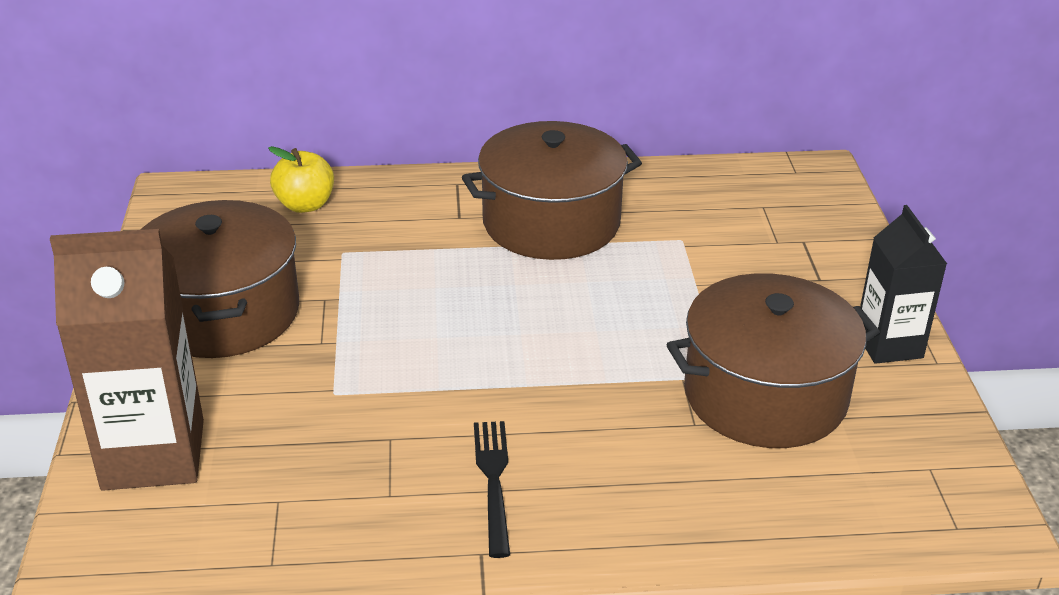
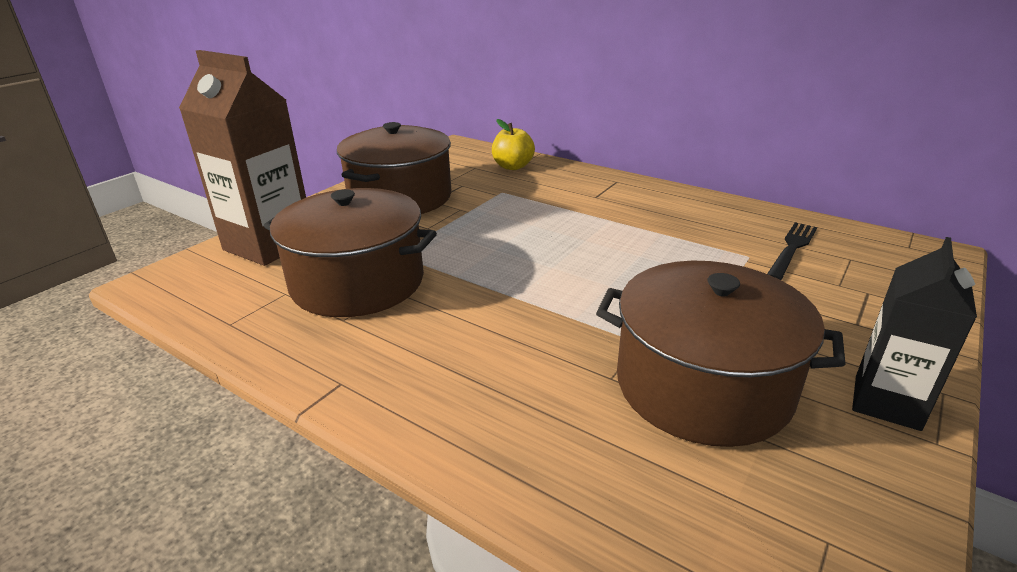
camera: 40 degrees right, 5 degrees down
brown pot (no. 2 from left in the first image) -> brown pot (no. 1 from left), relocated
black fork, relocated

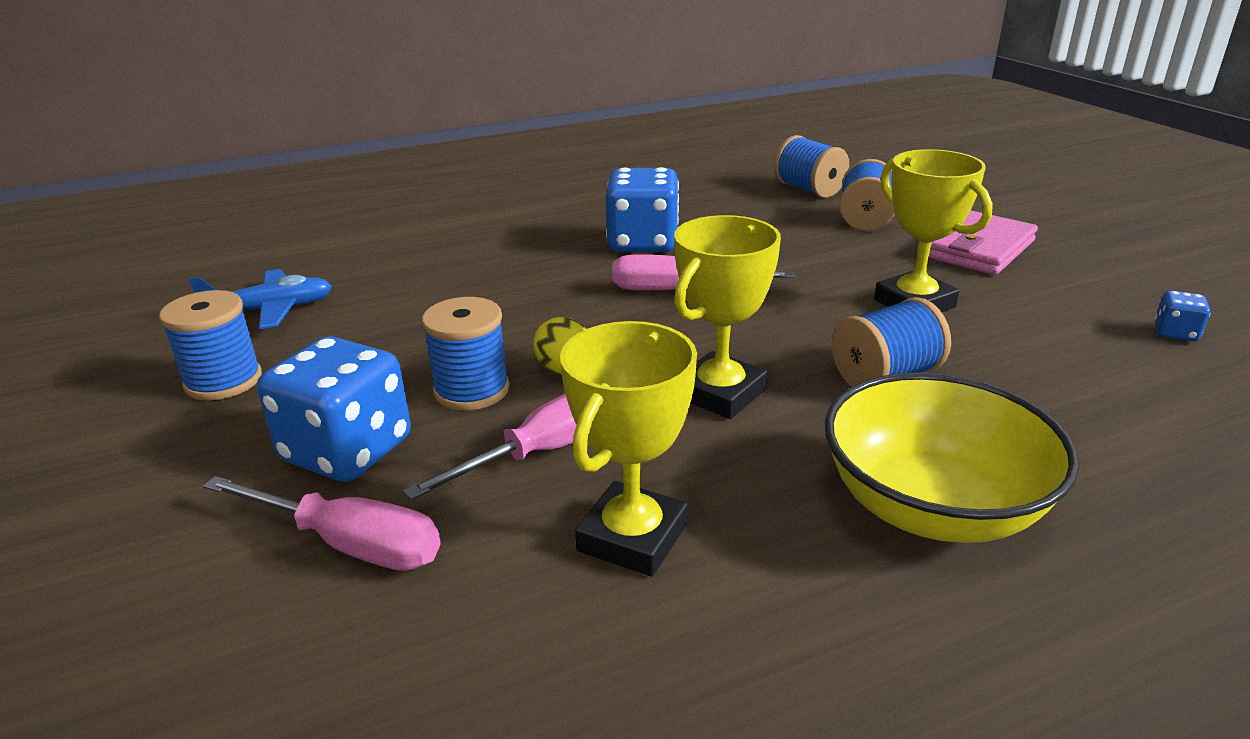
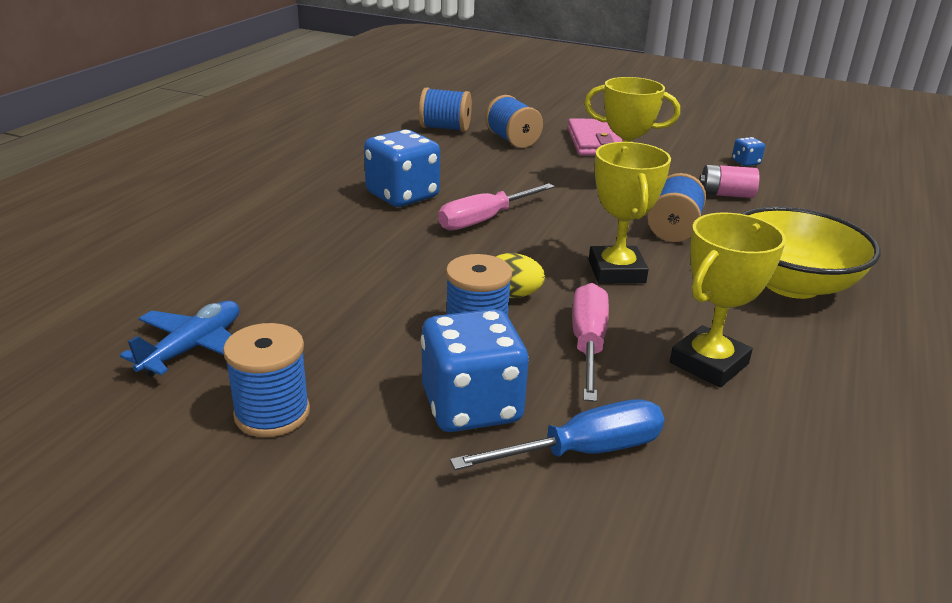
camera: 45 degrees left, 0 degrees up
pink screwdriver (no. 1 from left) -> blue screwdriver
yellow trophy (no. 1 from left in the first image) -> yellow trophy (no. 3 from left), 60 degrees clockwise
none -> pink battery

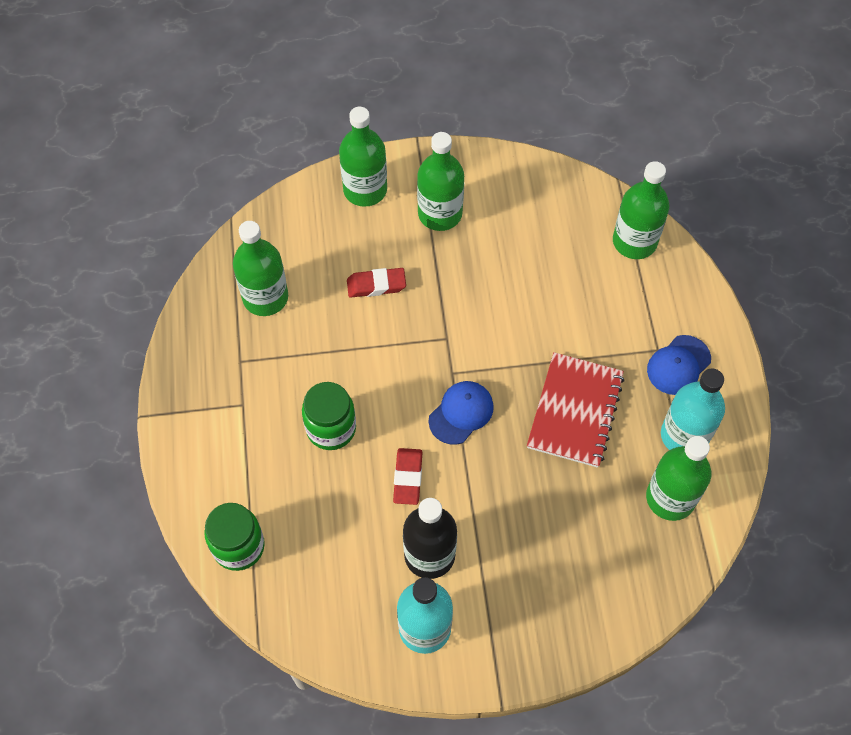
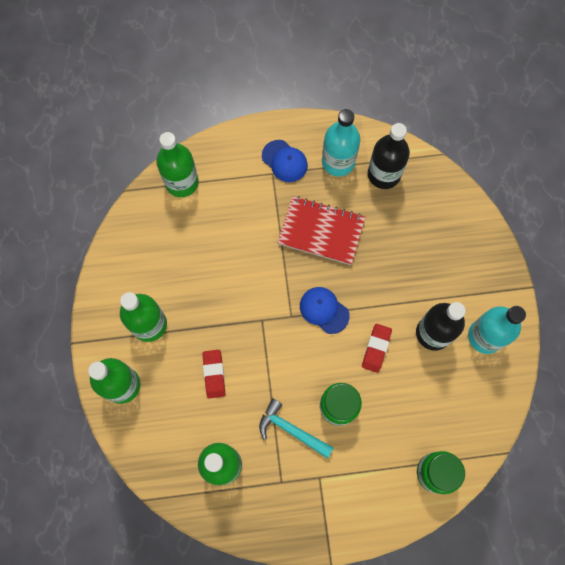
camera: 90 degrees left, 10 degrees up
none -> turquoise hammer
red eraser (no. 2 from left), 75 degrees counterclockwise
green bottle (no. 5 from left) -> black bottle (no. 1 from left)

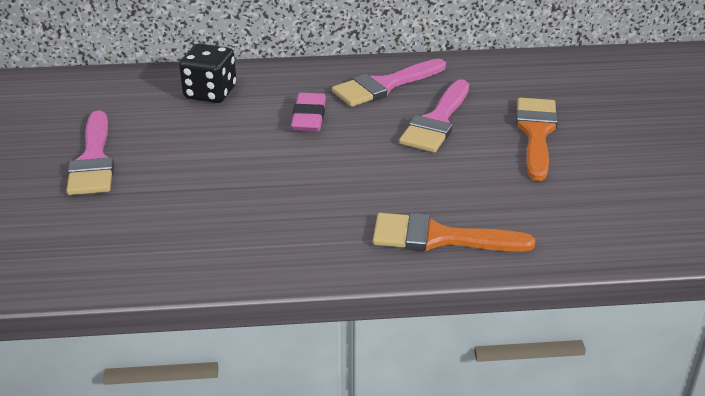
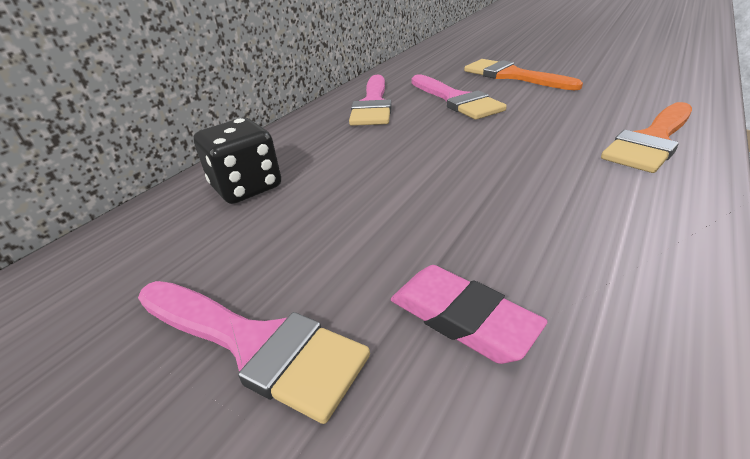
camera: 50 degrees left, 0 degrees up
pink eraser, relocated

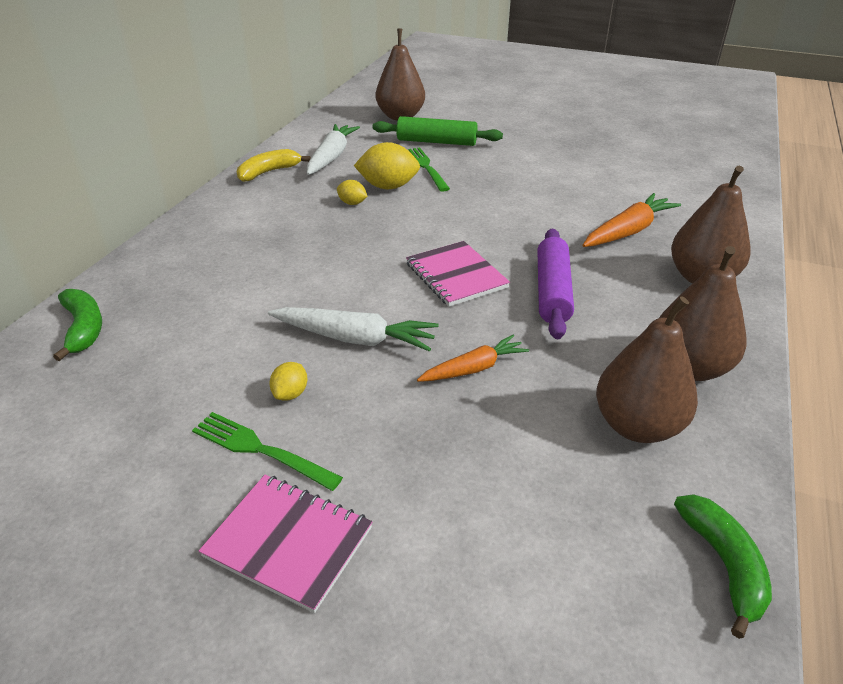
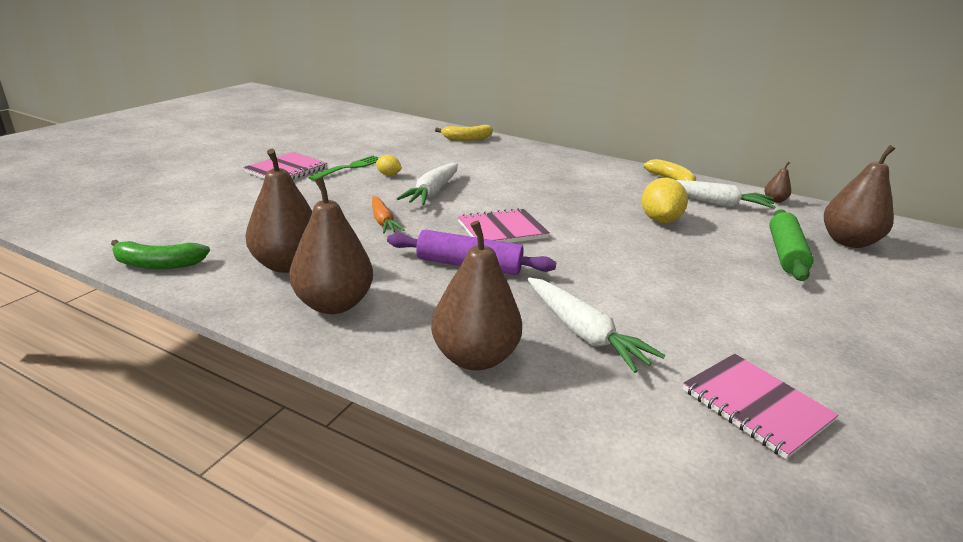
camera: 95 degrees right, 10 degrees down
green banana (no. 1 from left) -> yellow banana (no. 1 from left)
orange carrot (no. 2 from left) -> white carrot (no. 2 from left)
none -> pink notebook (no. 3 from left)
none -> brown pear (no. 4 from left)
yellow lemon (no. 2 from left) -> none
green fork (no. 2 from left) -> none

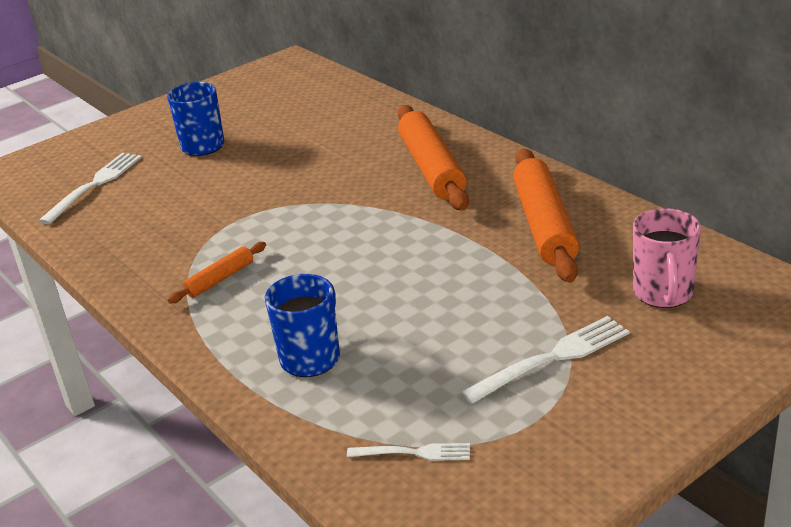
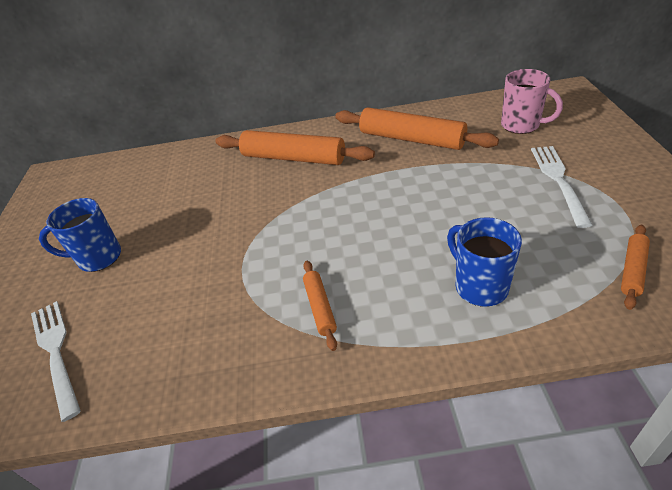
camera: 55 degrees left, 10 degrees up
white fork (no. 2 from left) -> orange rolling pin (no. 4 from left)

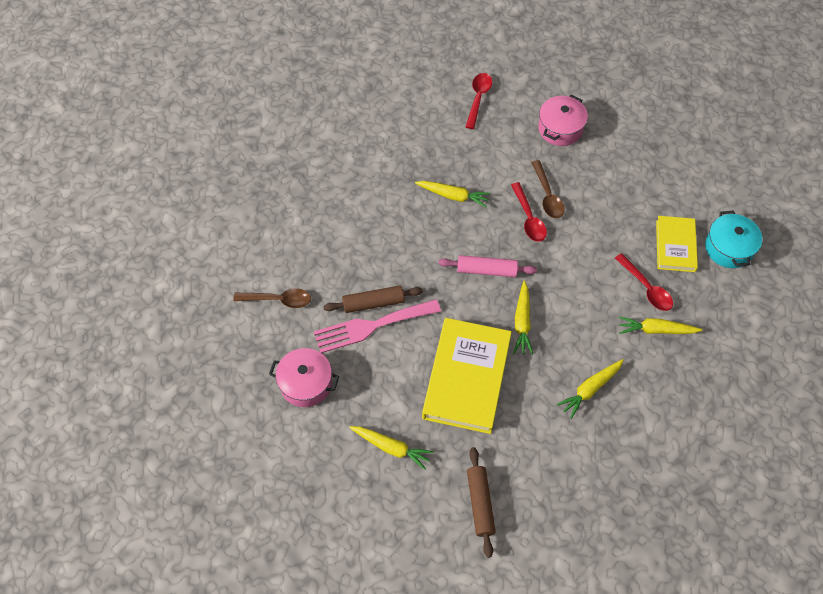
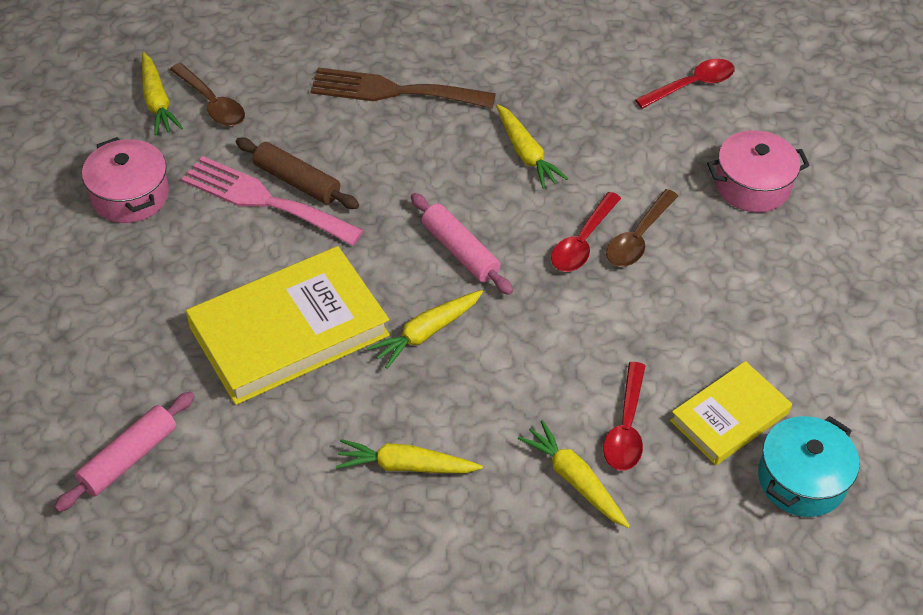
camera: 45 degrees right, 10 degrees down
brown rolling pin (no. 2 from left) -> pink rolling pin (no. 1 from left)
yellow carrot (no. 1 from left), relocated
none -> brown fork

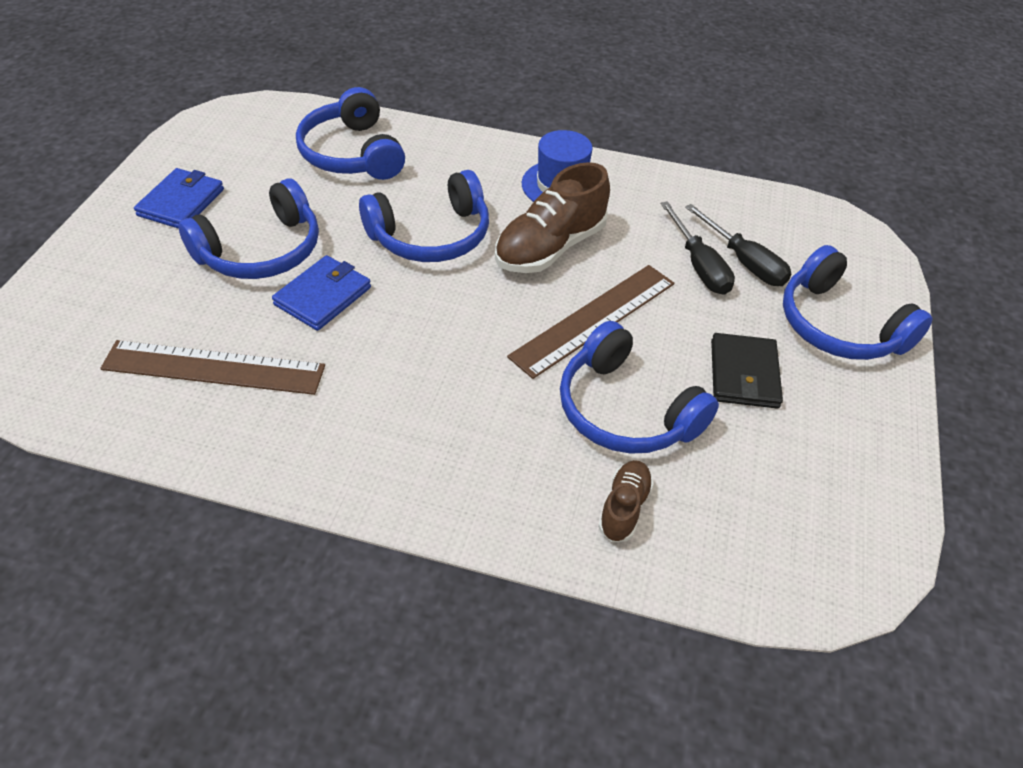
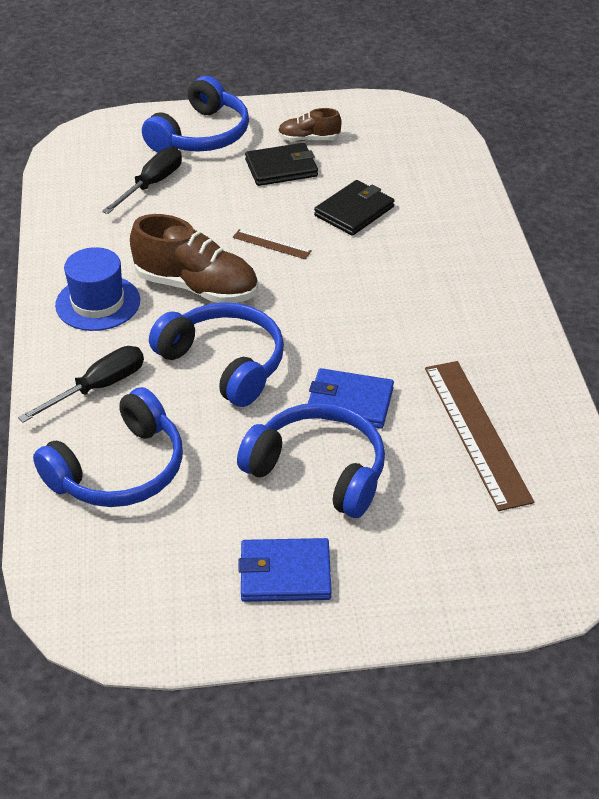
camera: 110 degrees left, 5 degrees down
black screwdriver (no. 1 from left), relocated
brown ruler (no. 2 from left in the first image) -> brown ruler (no. 1 from left), x0.47
brown shoe (no. 2 from left), relocated
blue headphones (no. 4 from left) -> black wallet (no. 2 from left)

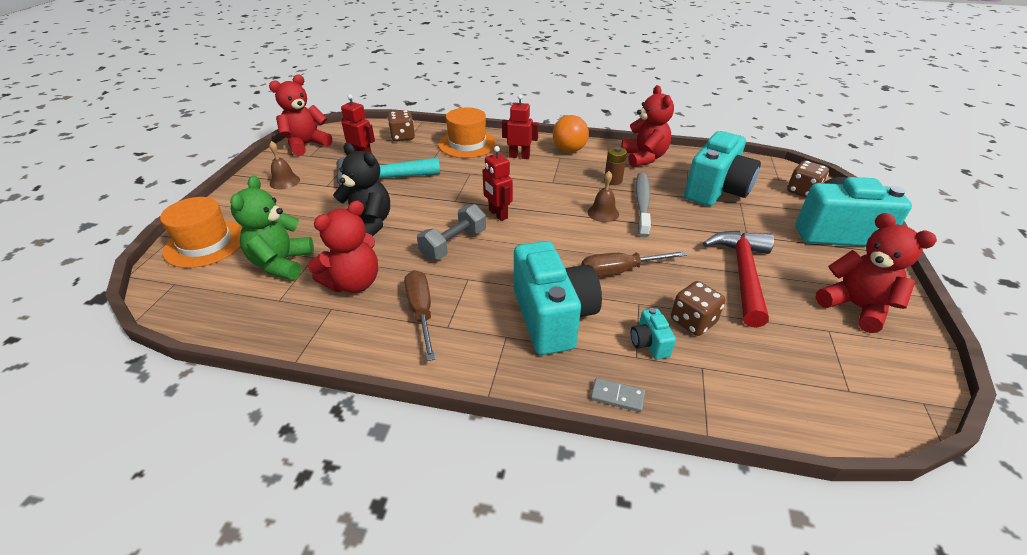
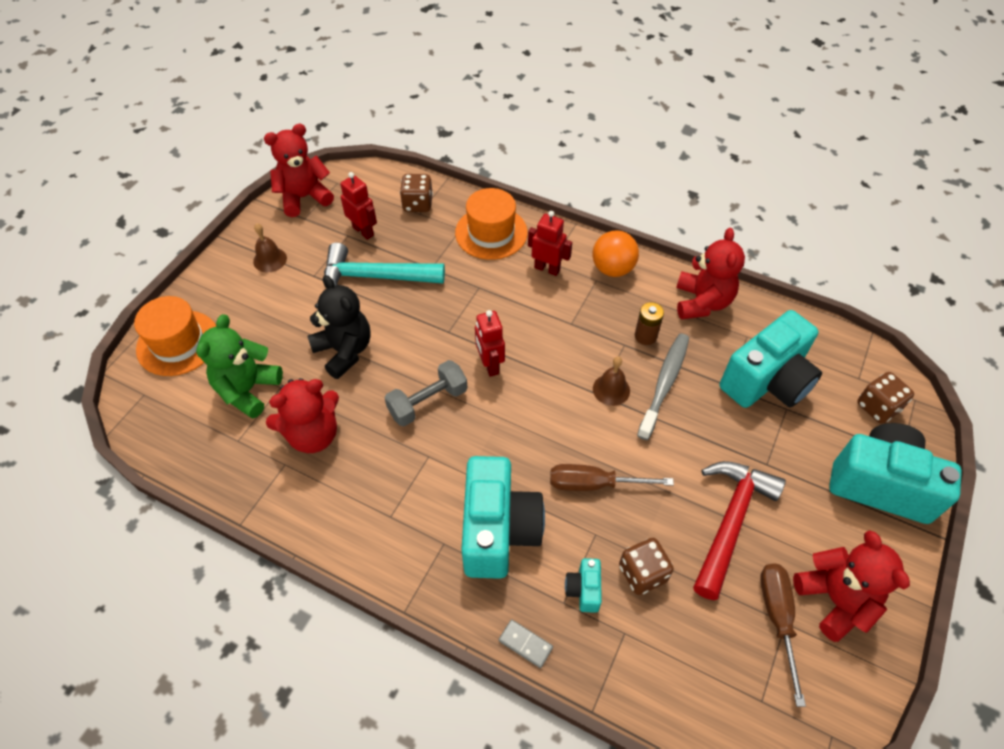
camera: 15 degrees right, 15 degrees up
brown screwdriver (no. 1 from left in the first image) -> brown screwdriver (no. 2 from left), relocated

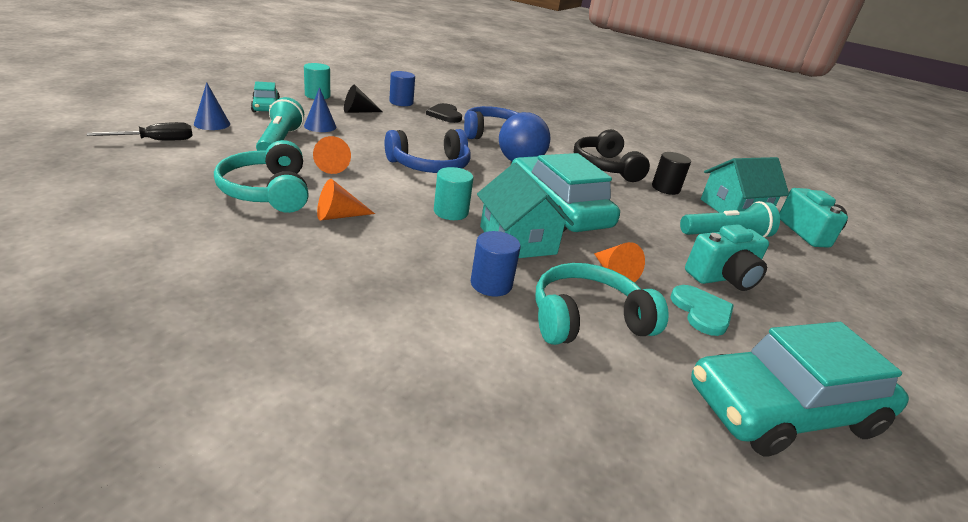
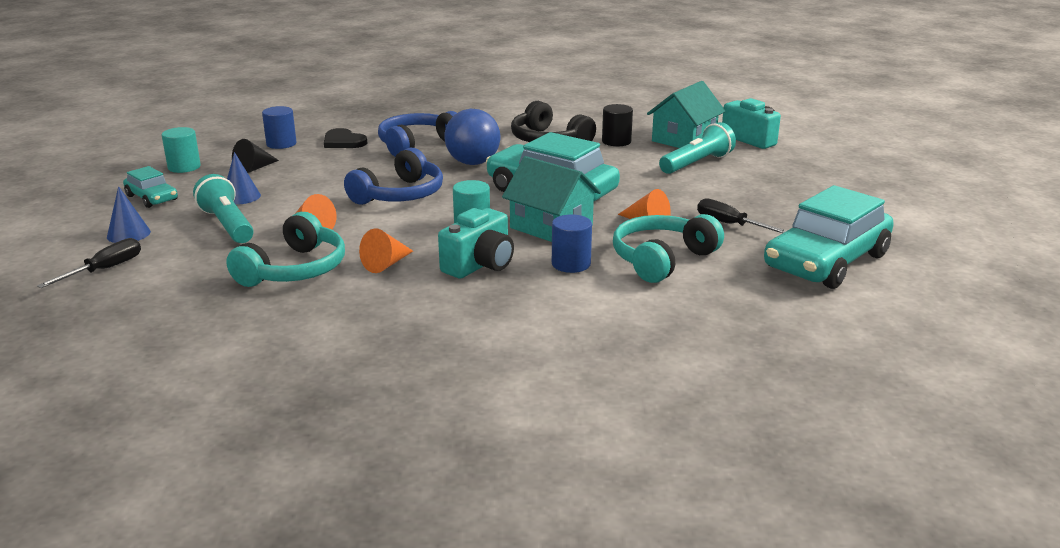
camera: 25 degrees left, 5 degrees down
turquoise headphones (no. 1 from left), 105 degrees counterclockwise
turquoise camera (no. 1 from left), relocated
turquoise heart -> black screwdriver (no. 2 from left)

